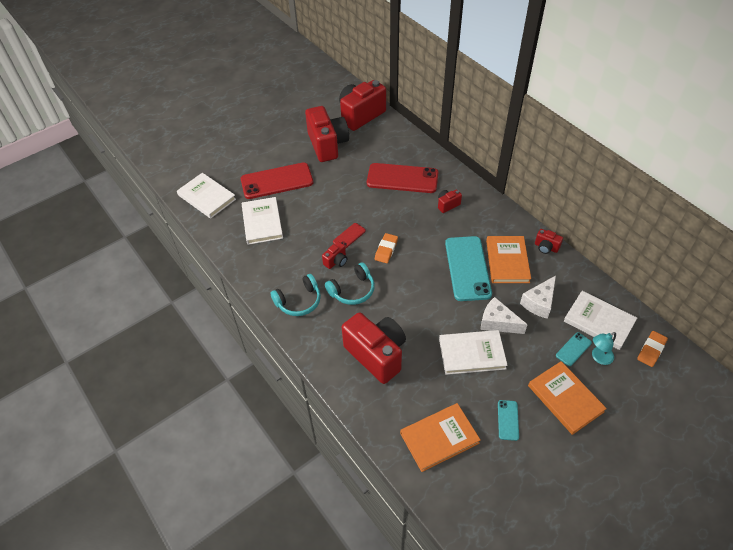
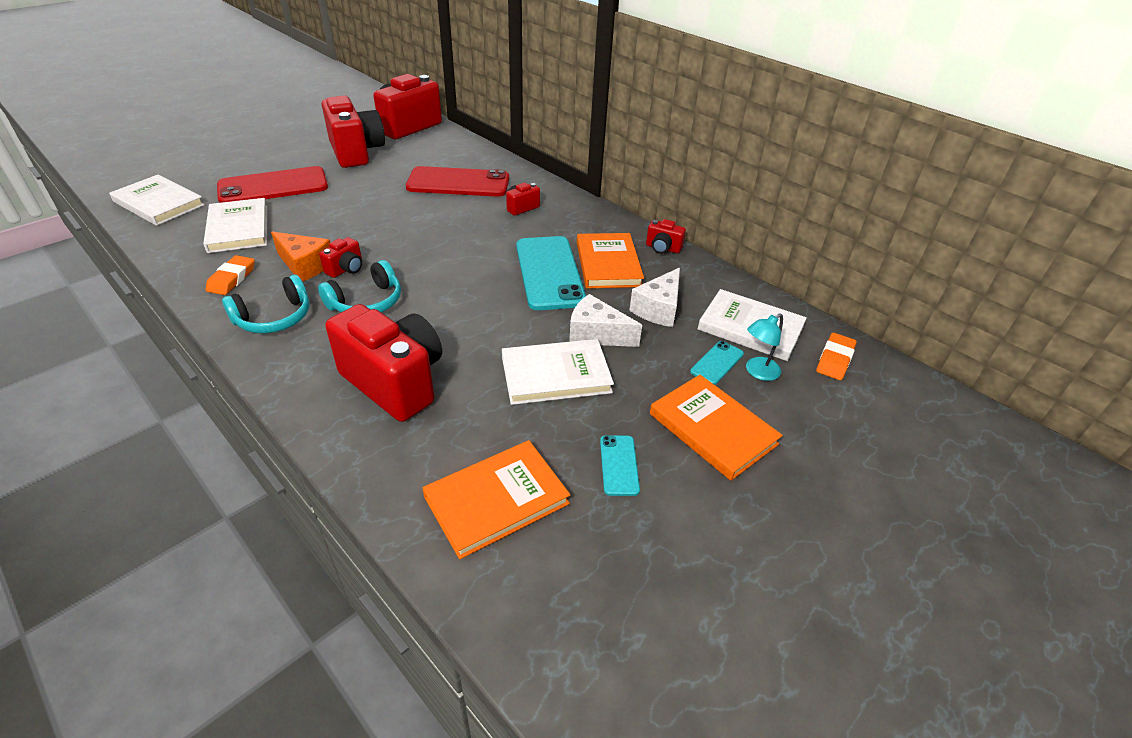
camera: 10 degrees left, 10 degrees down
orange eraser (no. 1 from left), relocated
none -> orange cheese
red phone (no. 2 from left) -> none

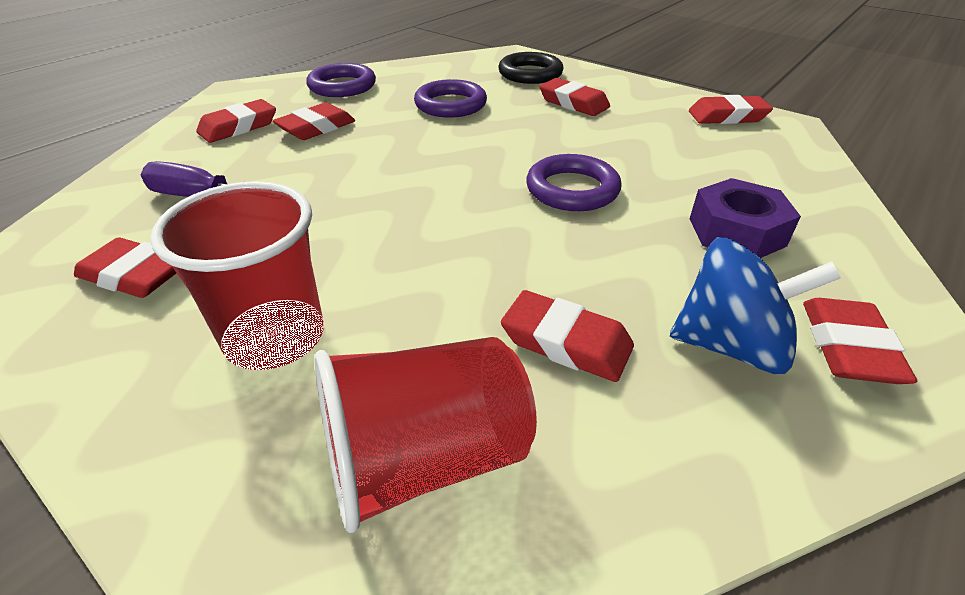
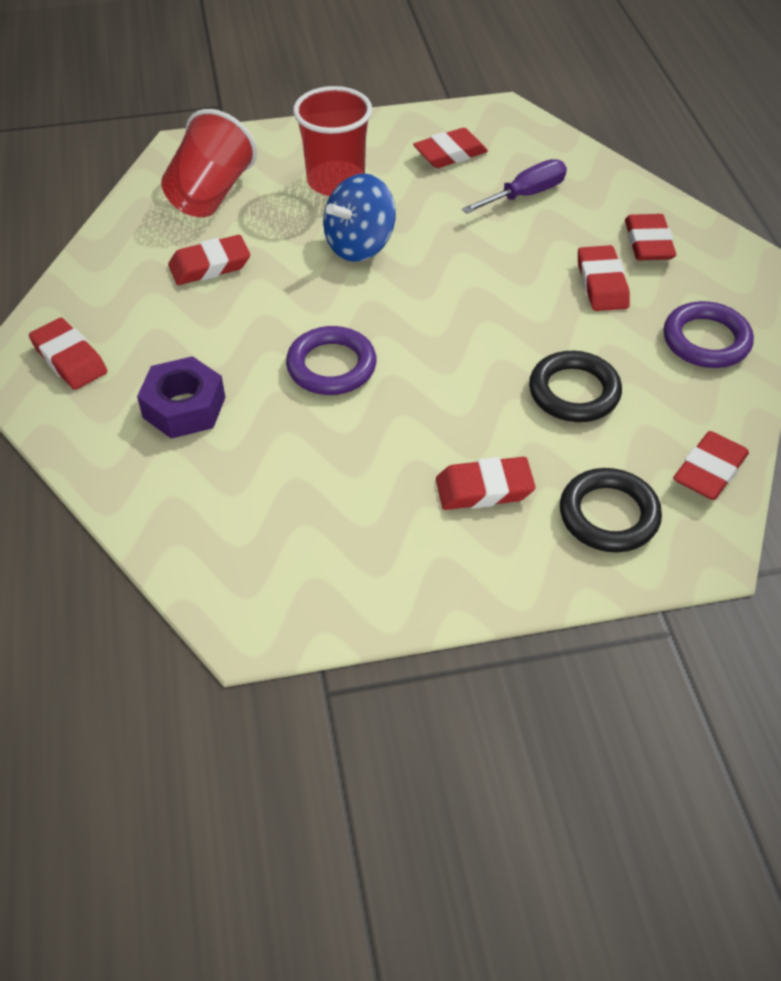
camera: 130 degrees right, 10 degrees up
blue spinning top, relocated
purple ring (no. 2 from left) -> black ring (no. 1 from left)
red eraser (no. 6 from left in the first image) -> red eraser (no. 7 from left), relocated

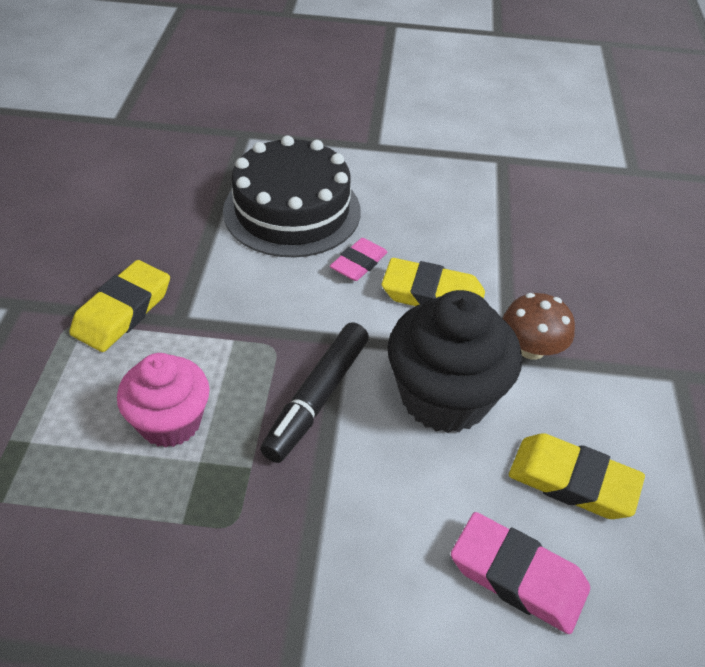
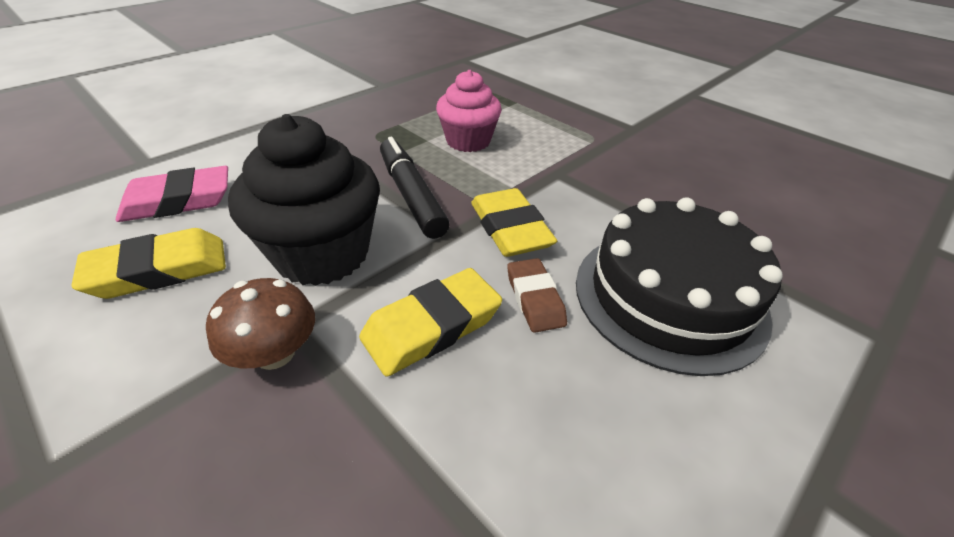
camera: 130 degrees right, 5 degrees down
yellow eraser (no. 1 from left in the first image) -> yellow eraser (no. 3 from left), relocated
pink eraser (no. 1 from left) -> brown eraser

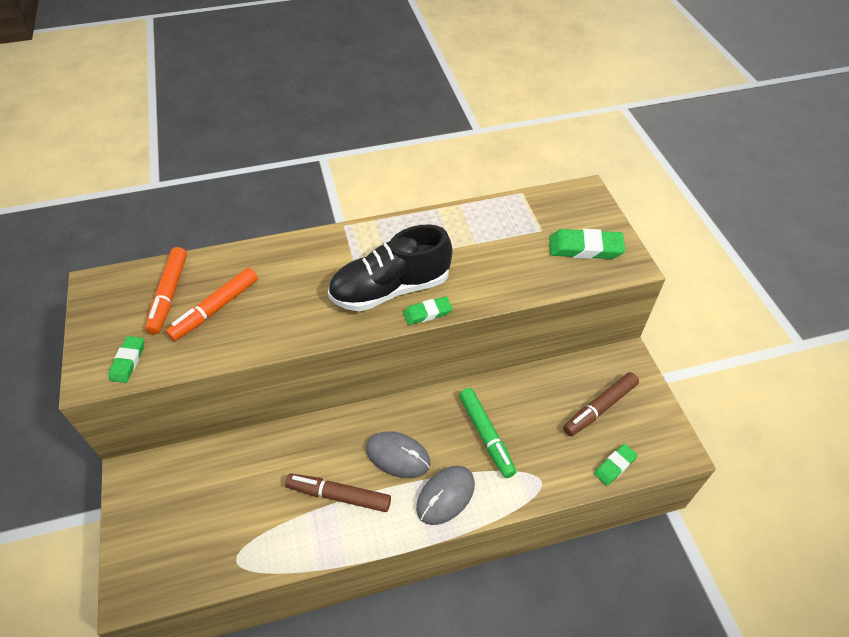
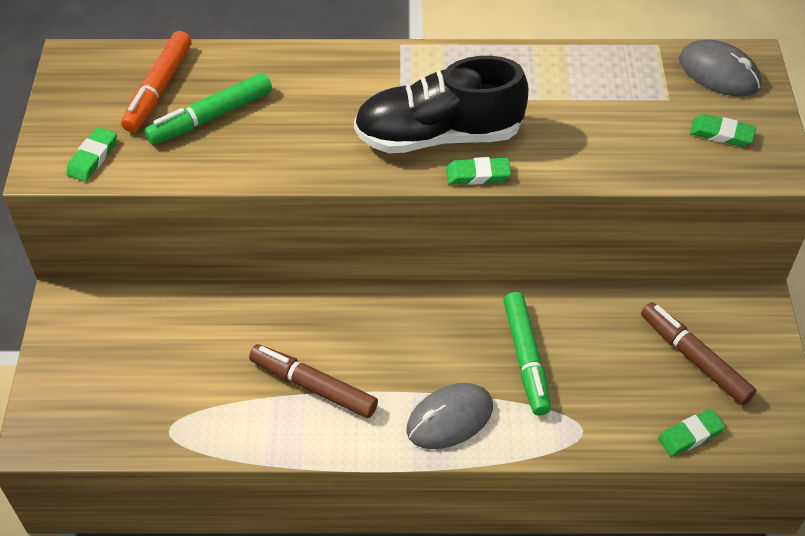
camera: 15 degrees right, 0 degrees up
orange marker (no. 2 from left) -> green marker (no. 1 from left)
brown marker (no. 2 from left), 75 degrees clockwise
grey mouse (no. 1 from left in the first image) -> grey mouse (no. 2 from left), relocated
green eraser (no. 3 from left in the first image) -> green eraser (no. 4 from left), x0.60

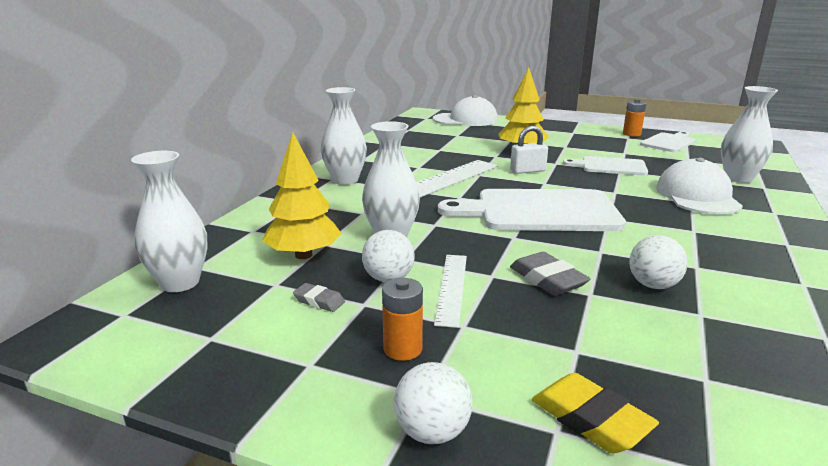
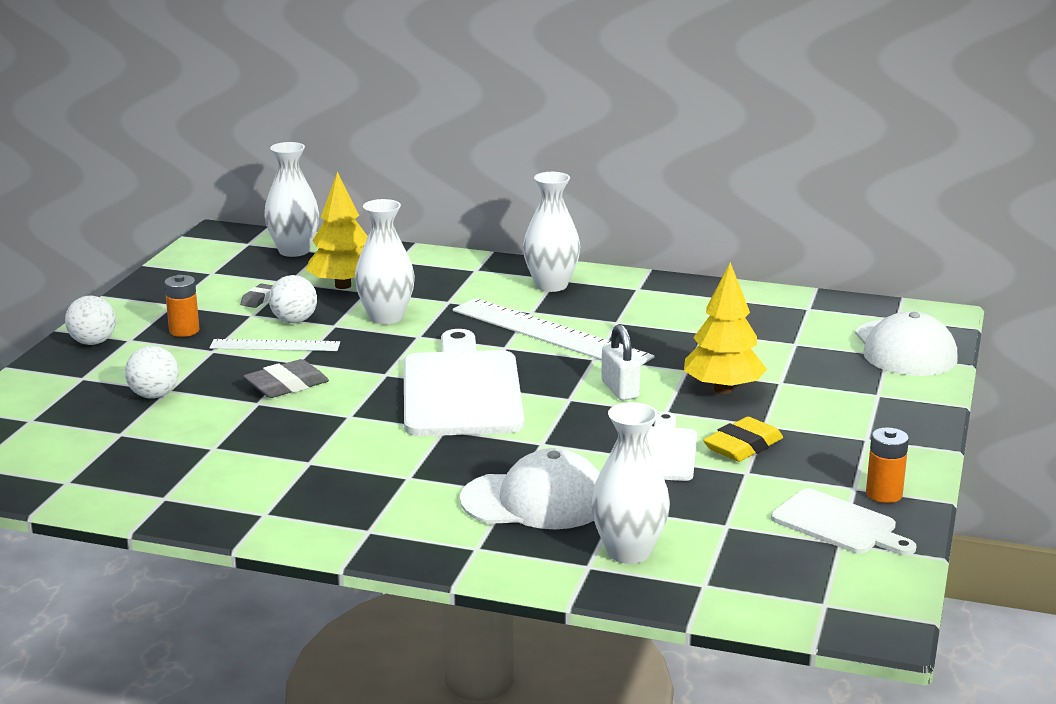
camera: 85 degrees right, 0 degrees up
white ball (no. 3 from left in the first image) -> white ball (no. 2 from left), relocated
yellow eraser, relocated

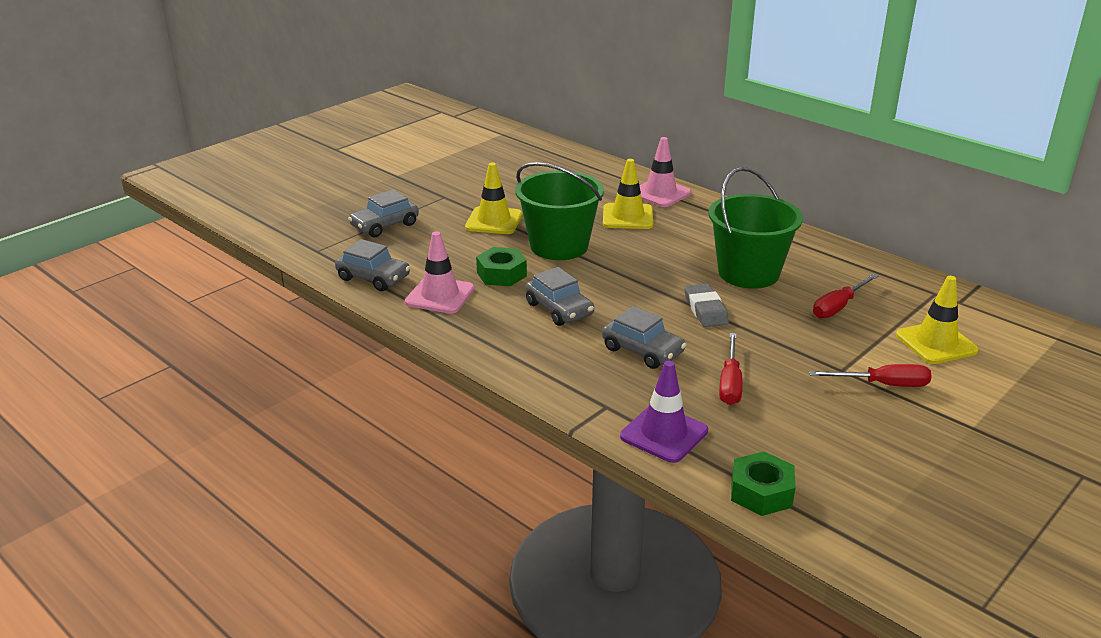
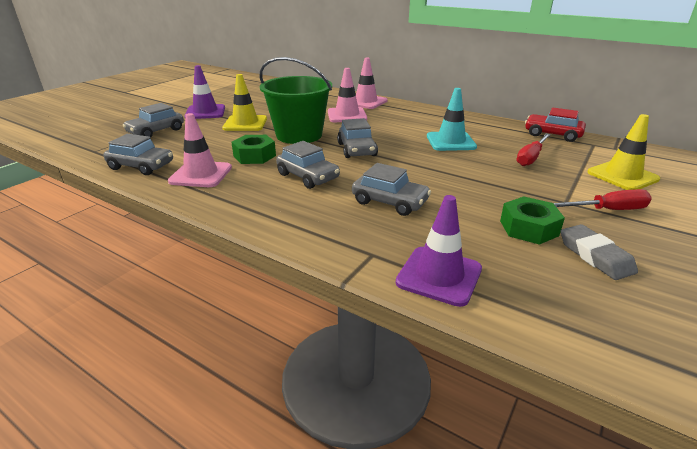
camera: 10 degrees left, 0 degrees up
none -> purple traffic cone (no. 1 from left)
yellow traffic cone (no. 2 from left) -> pink traffic cone (no. 2 from left)
none -> grey car (no. 4 from left)
green bucket (no. 2 from left) -> turquoise traffic cone
green nut (no. 2 from left), relocated
none -> red car
grey eraser, relocated
red screwdriver (no. 1 from left) -> none

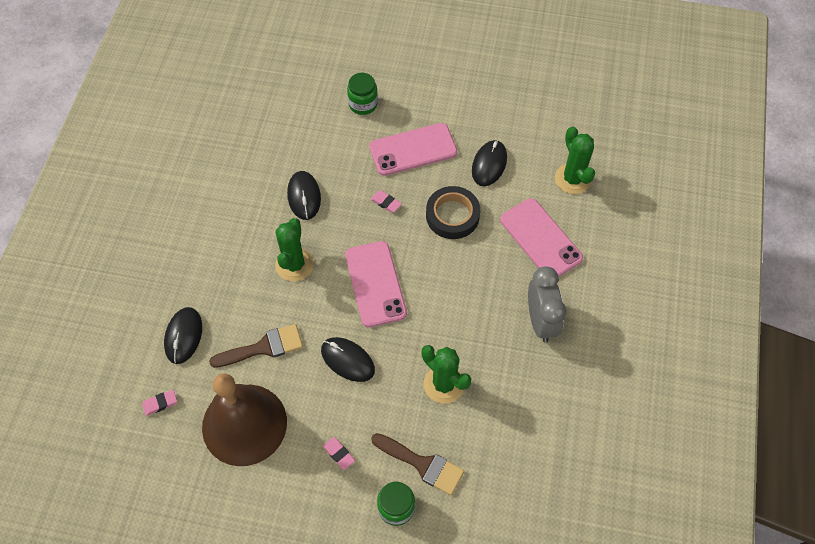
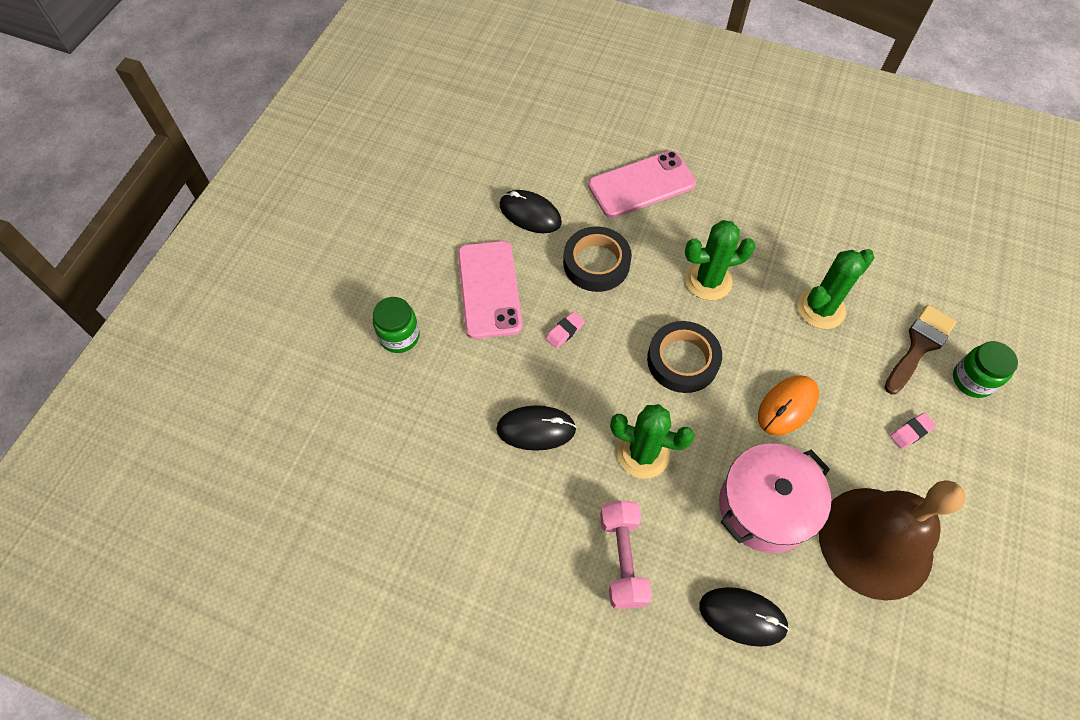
camera: 80 degrees left, 0 degrees up
none -> pink dumbbell
pink phone (no. 1 from left) -> black tape (no. 2 from left)
green cactus (no. 3 from left in the first image) -> green cactus (no. 2 from left), relocated
brown brush (no. 1 from left) -> pink pot
black mouse (no. 3 from left) -> orange mouse
pink eraser (no. 1 from left) -> none
grey clock -> none

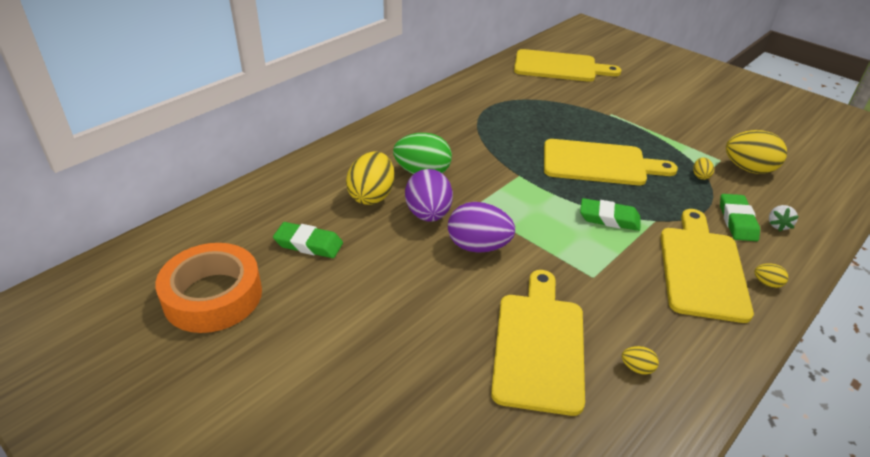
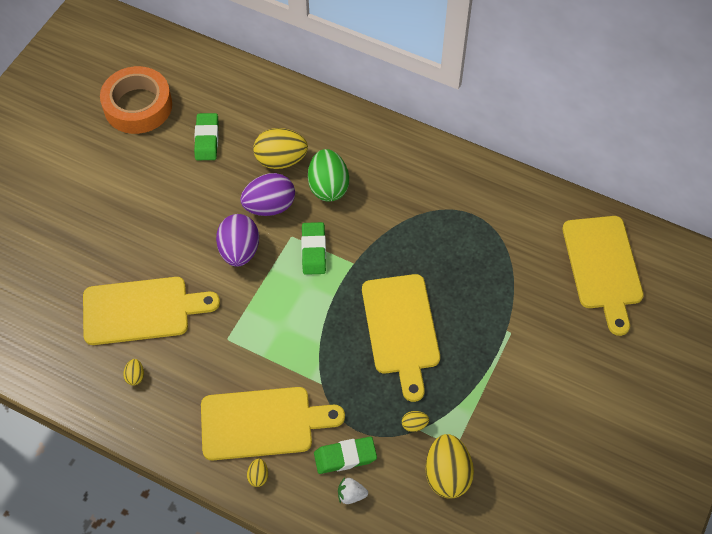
camera: 75 degrees right, 20 degrees up
green eraser (no. 2 from left), relocated

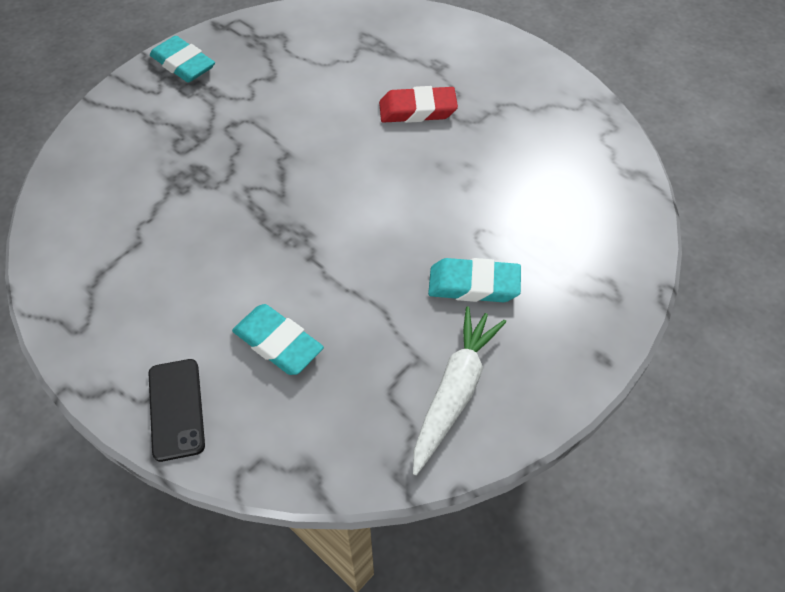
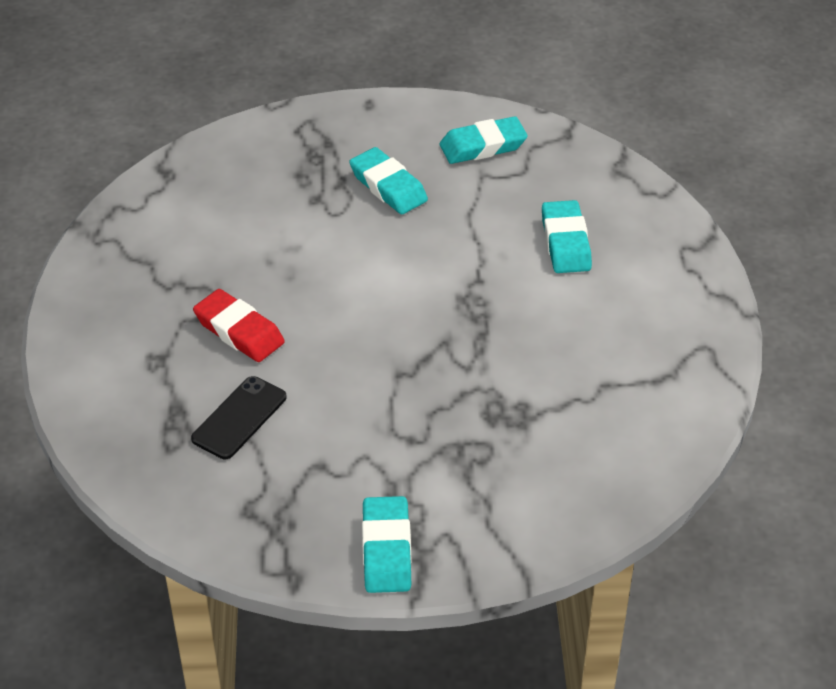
camera: 135 degrees left, 10 degrees down
black phone, relocated
white carrot -> turquoise eraser (no. 3 from left)

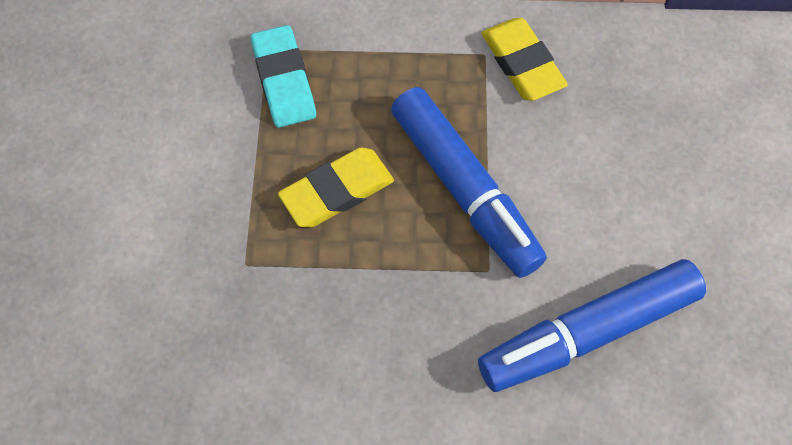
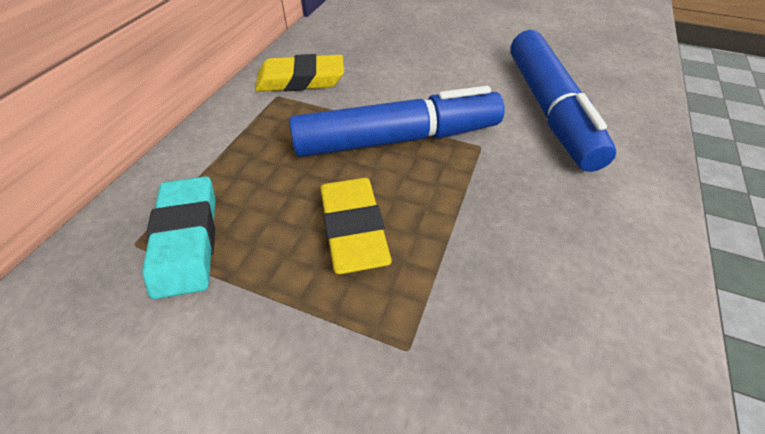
camera: 70 degrees left, 15 degrees down
turquoise eraser, 75 degrees clockwise

